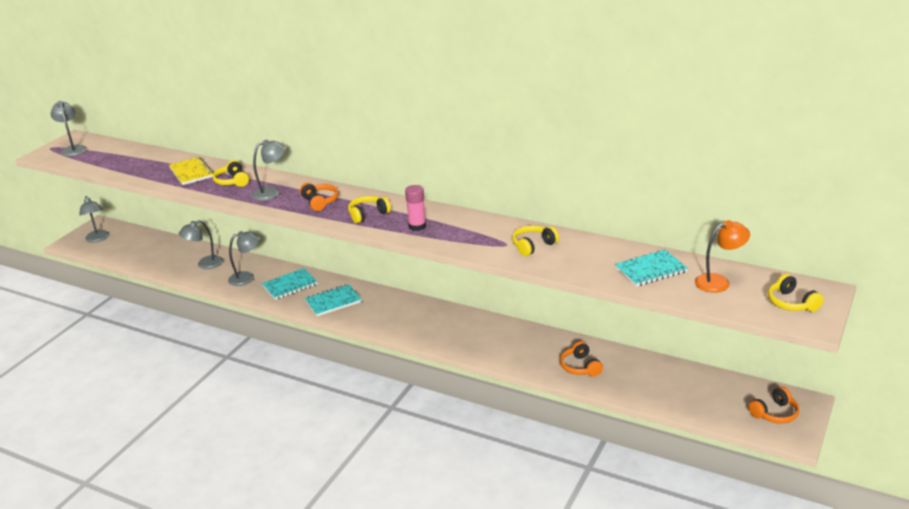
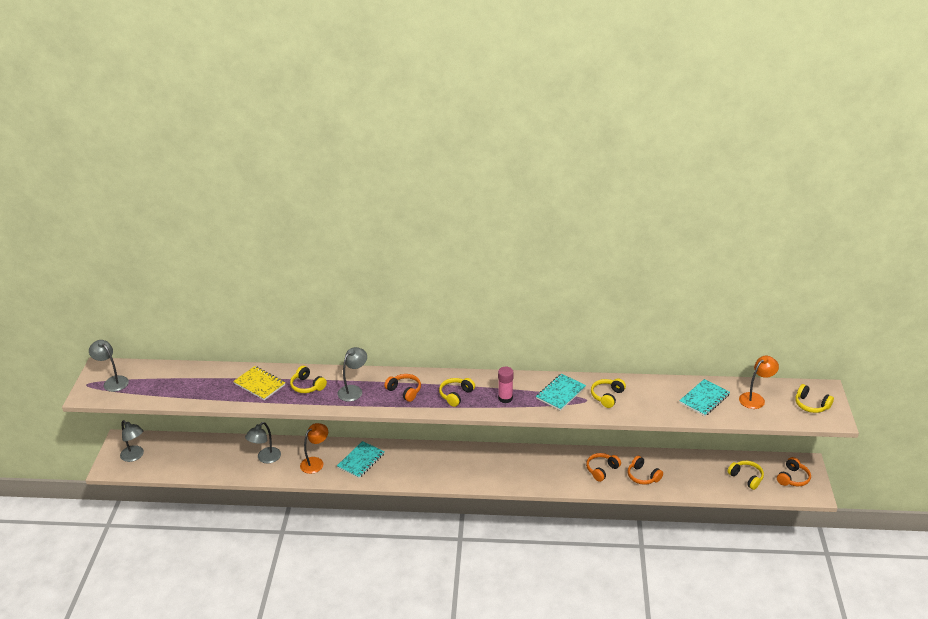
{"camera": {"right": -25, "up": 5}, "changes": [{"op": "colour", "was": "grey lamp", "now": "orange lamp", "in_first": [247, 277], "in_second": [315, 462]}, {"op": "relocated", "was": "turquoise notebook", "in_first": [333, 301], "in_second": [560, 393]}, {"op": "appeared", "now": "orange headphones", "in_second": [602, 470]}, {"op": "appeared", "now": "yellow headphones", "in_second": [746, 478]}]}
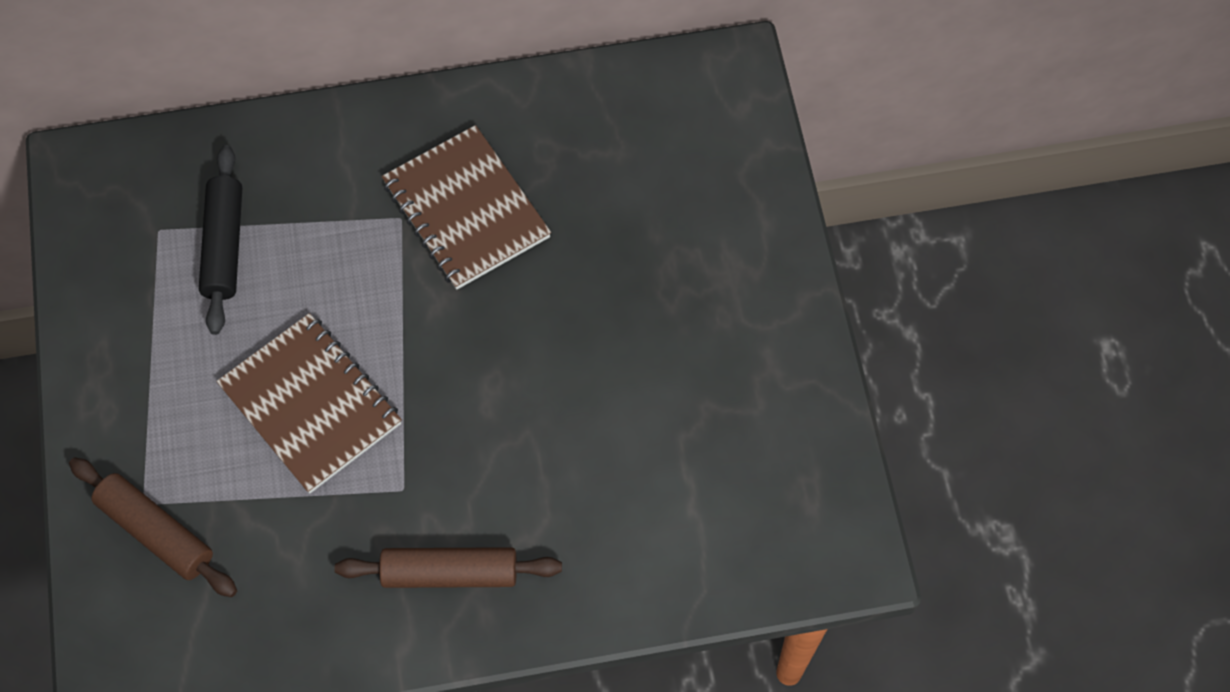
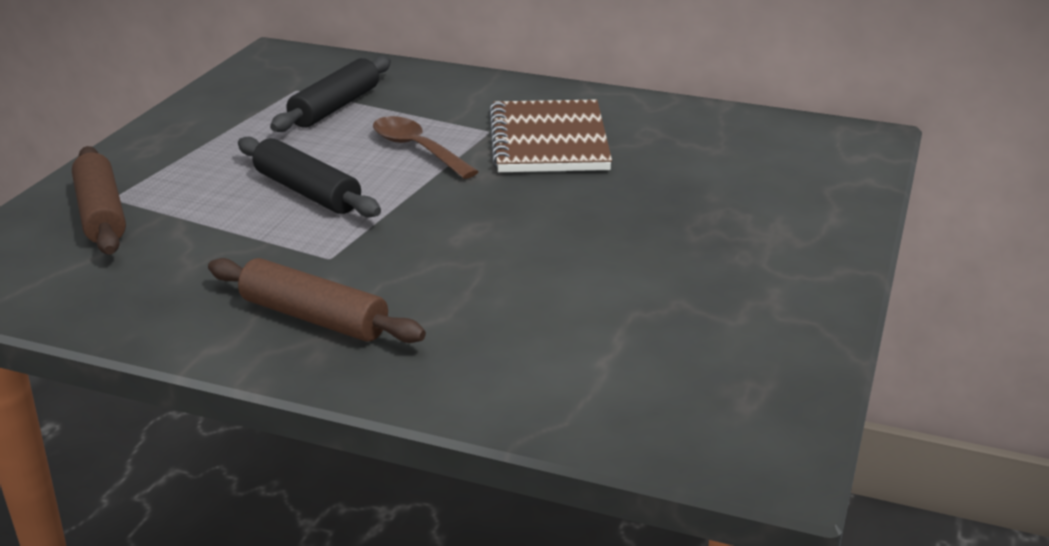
{"camera": {"right": 30, "up": -35}, "changes": [{"op": "exchanged", "was": "brown notebook", "now": "black rolling pin", "in_first": [310, 405], "in_second": [307, 192]}, {"op": "appeared", "now": "brown spoon", "in_second": [417, 149]}]}
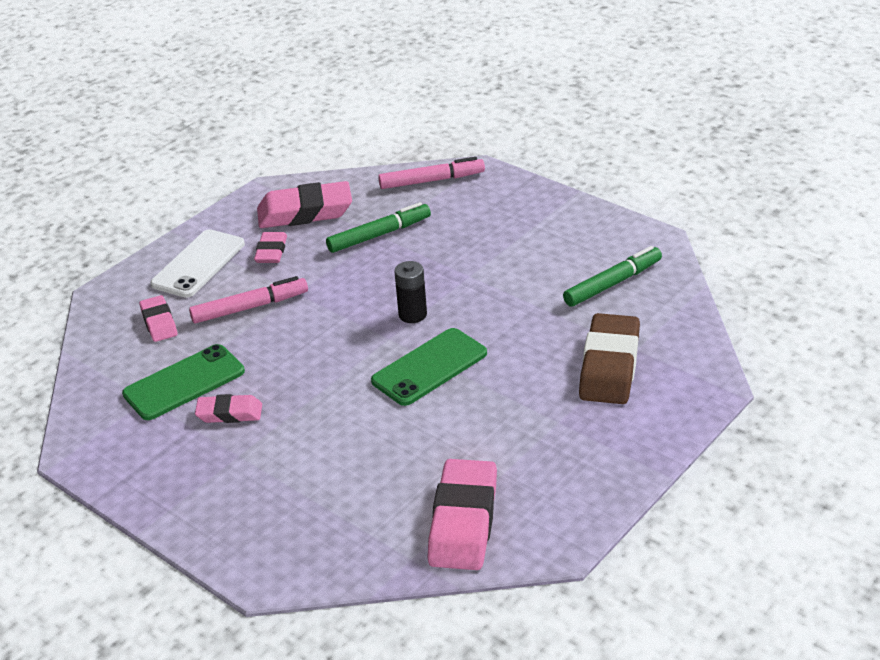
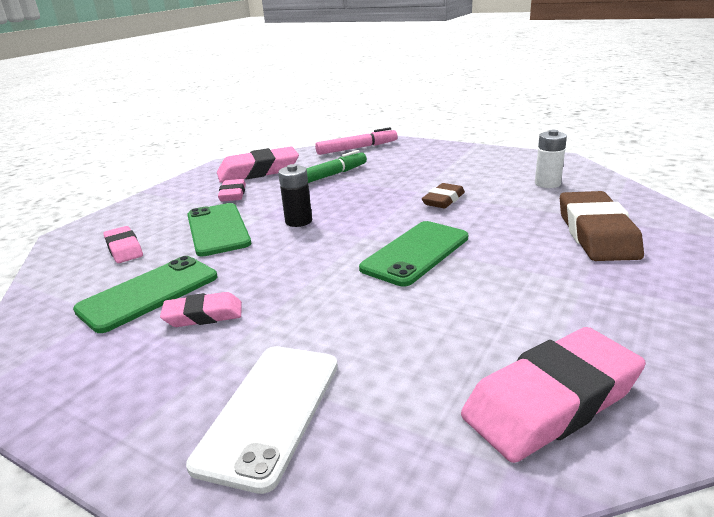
{"camera": {"right": -10, "up": -10}, "changes": [{"op": "relocated", "was": "white phone", "in_first": [198, 264], "in_second": [270, 411]}, {"op": "exchanged", "was": "pink marker", "now": "green phone", "in_first": [250, 307], "in_second": [217, 229]}, {"op": "relocated", "was": "black battery", "in_first": [412, 315], "in_second": [298, 221]}, {"op": "spun", "was": "pink eraser", "in_first": [463, 521], "in_second": [551, 401], "clockwise": 60}, {"op": "exchanged", "was": "green marker", "now": "white battery", "in_first": [612, 283], "in_second": [547, 183]}, {"op": "appeared", "now": "brown eraser", "in_second": [443, 200]}]}
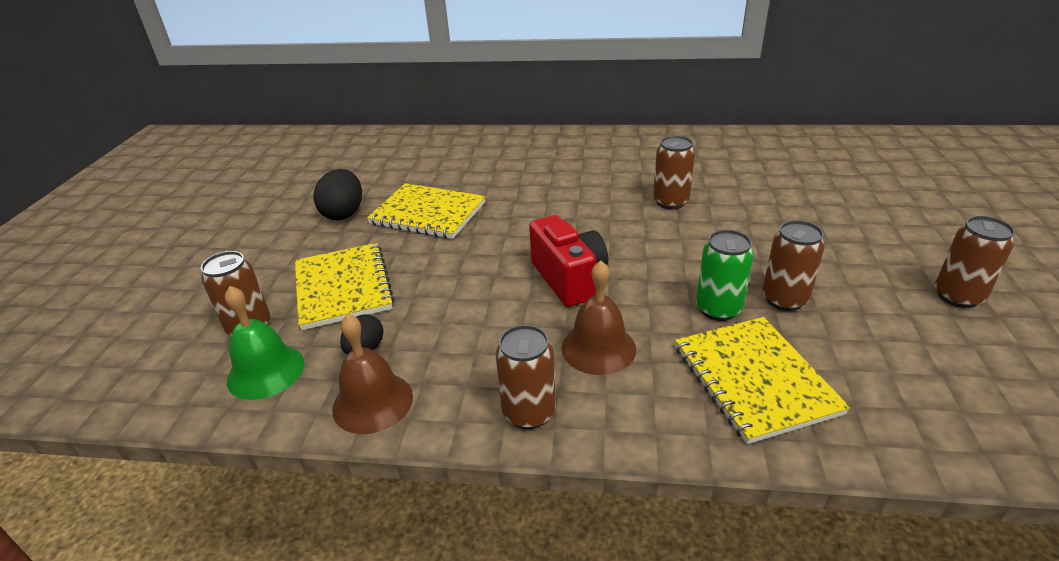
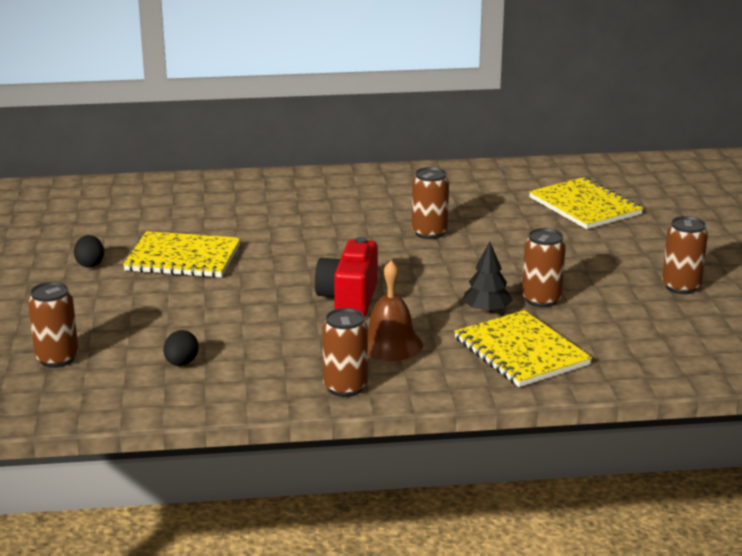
{"camera": {"right": -15, "up": -10}, "changes": [{"op": "missing", "was": "green bell", "in_first": [266, 371]}, {"op": "relocated", "was": "yellow notebook", "in_first": [343, 287], "in_second": [585, 206]}, {"op": "size", "was": "black egg", "in_first": [344, 213], "in_second": [90, 264], "ratio": 0.61}, {"op": "missing", "was": "brown bell", "in_first": [372, 402]}, {"op": "spun", "was": "red camera", "in_first": [569, 279], "in_second": [349, 300], "clockwise": -135}, {"op": "exchanged", "was": "green can", "now": "black tree", "in_first": [718, 309], "in_second": [486, 311]}]}
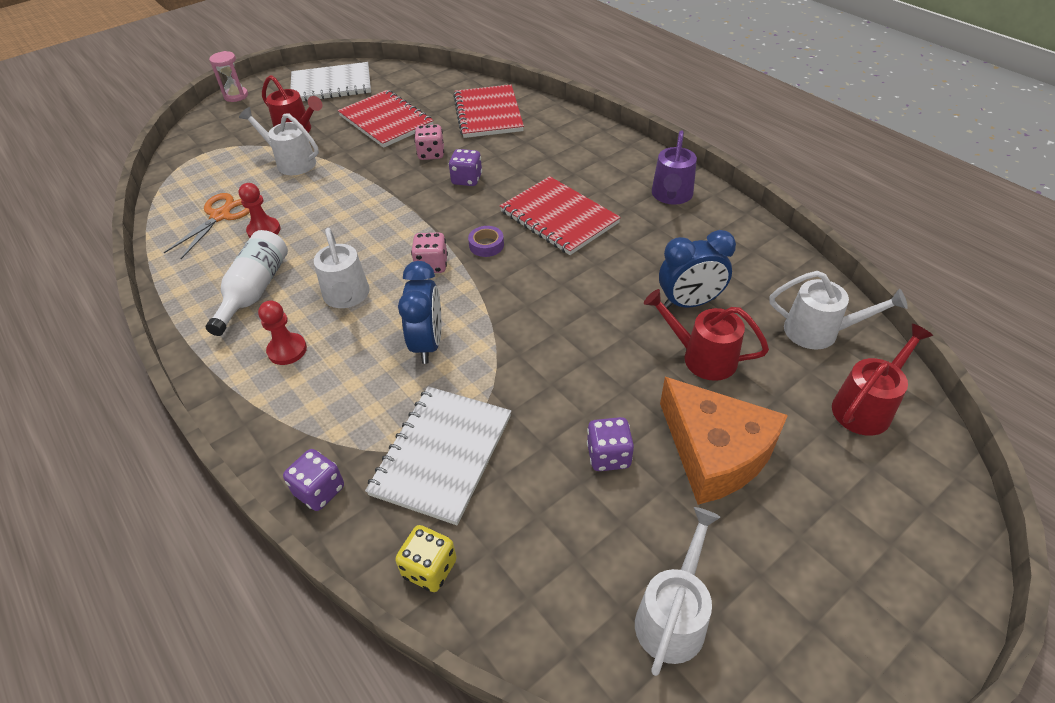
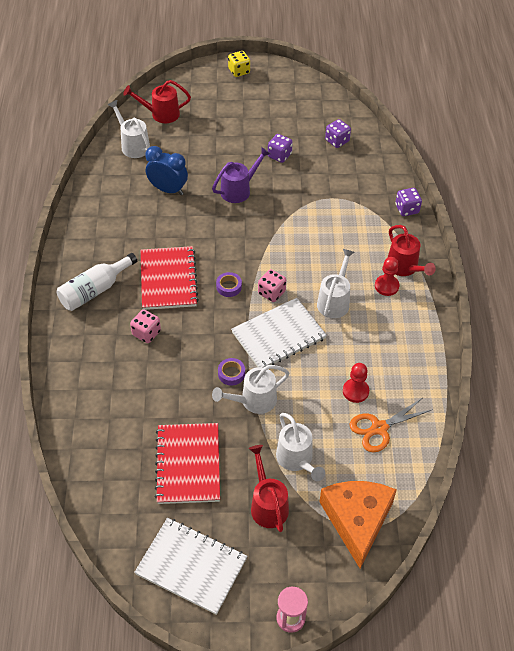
{"camera": {"right": -145, "up": 5}, "changes": [{"op": "relocated", "was": "white bottle", "in_first": [255, 290], "in_second": [95, 290]}, {"op": "relocated", "was": "white notebook", "in_first": [442, 454], "in_second": [278, 335]}, {"op": "relocated", "was": "yellow dice", "in_first": [429, 568], "in_second": [239, 71]}, {"op": "missing", "was": "blue clock", "in_first": [427, 344]}, {"op": "relocated", "was": "pink dice", "in_first": [431, 154], "in_second": [146, 333]}, {"op": "relocated", "was": "purple dice", "in_first": [467, 179], "in_second": [337, 141]}, {"op": "missing", "was": "red notebook", "in_first": [488, 113]}, {"op": "relocated", "was": "white watering can", "in_first": [673, 615], "in_second": [253, 401]}, {"op": "relocated", "was": "red watering can", "in_first": [701, 357], "in_second": [405, 268]}, {"op": "relocated", "was": "purple watering can", "in_first": [671, 196], "in_second": [239, 190]}, {"op": "relocated", "was": "orange cheese", "in_first": [715, 451], "in_second": [357, 520]}, {"op": "appeared", "now": "purple tape", "in_second": [231, 374]}]}
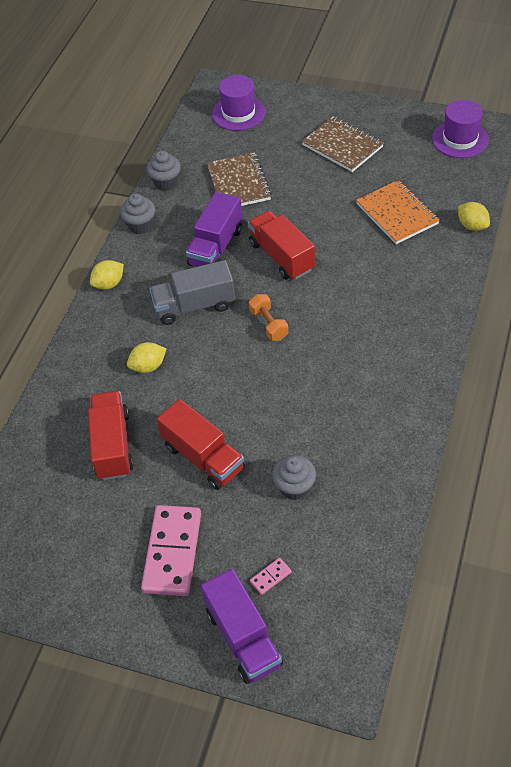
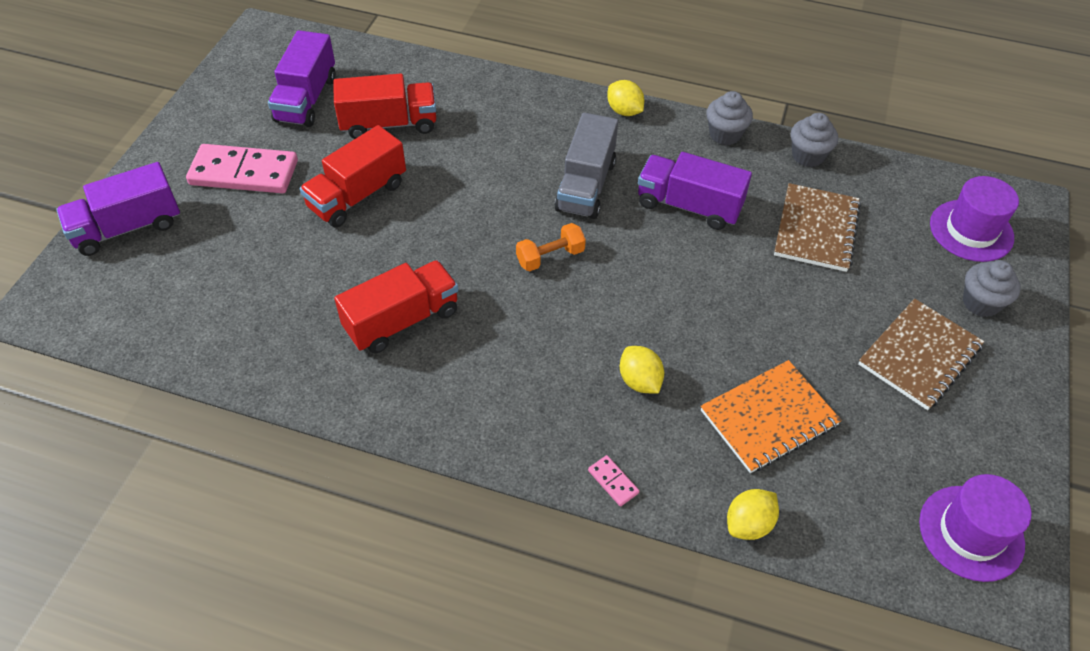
{"camera": {"right": 85, "up": 0}, "changes": [{"op": "relocated", "was": "yellow lemon", "in_first": [148, 366], "in_second": [639, 381]}, {"op": "spun", "was": "grey truck", "in_first": [194, 306], "in_second": [586, 186], "clockwise": -150}, {"op": "spun", "was": "brown notebook", "in_first": [238, 183], "in_second": [816, 229], "clockwise": -60}, {"op": "relocated", "was": "red truck", "in_first": [281, 256], "in_second": [402, 320]}, {"op": "relocated", "was": "pink domino", "in_first": [270, 577], "in_second": [613, 482]}, {"op": "relocated", "was": "grey cupcake", "in_first": [294, 487], "in_second": [980, 303]}, {"op": "appeared", "now": "purple truck", "in_second": [306, 99]}]}
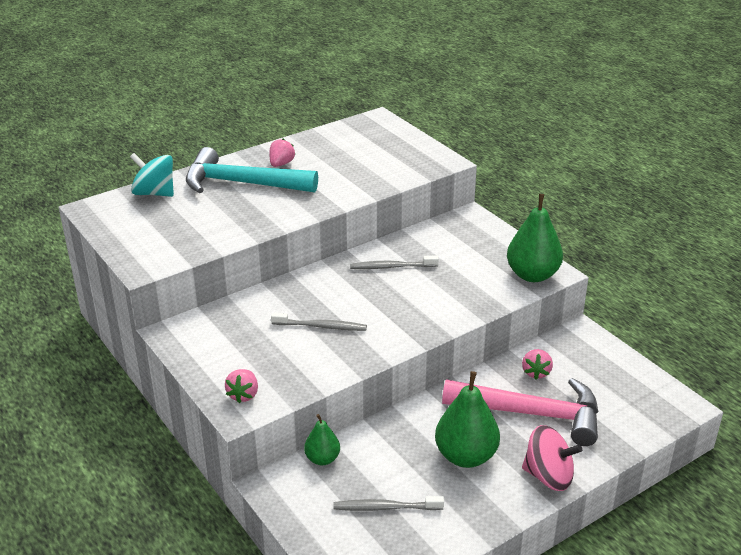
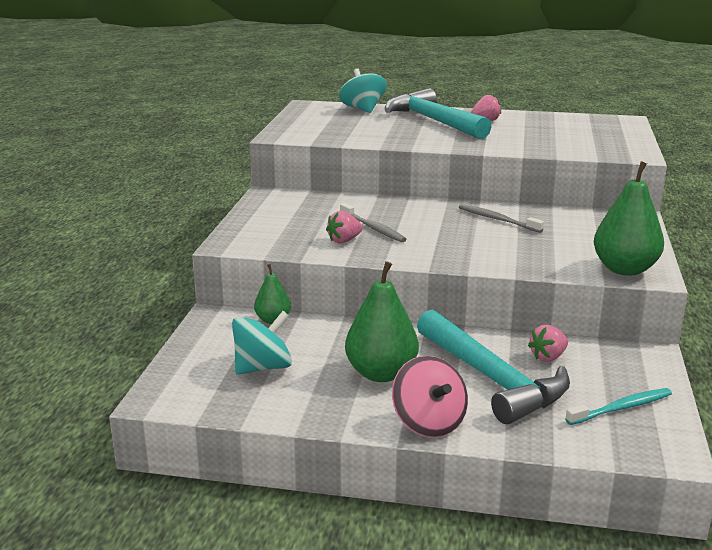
{"camera": {"right": 45, "up": -10}, "changes": [{"op": "relocated", "was": "pink strawberry", "in_first": [243, 395], "in_second": [344, 241]}, {"op": "exchanged", "was": "grey toothbrush", "now": "turquoise spinning top", "in_first": [385, 507], "in_second": [263, 367]}, {"op": "colour", "was": "pink hammer", "now": "turquoise hammer", "in_first": [531, 414], "in_second": [491, 379]}, {"op": "appeared", "now": "turquoise toothbrush", "in_second": [621, 408]}]}
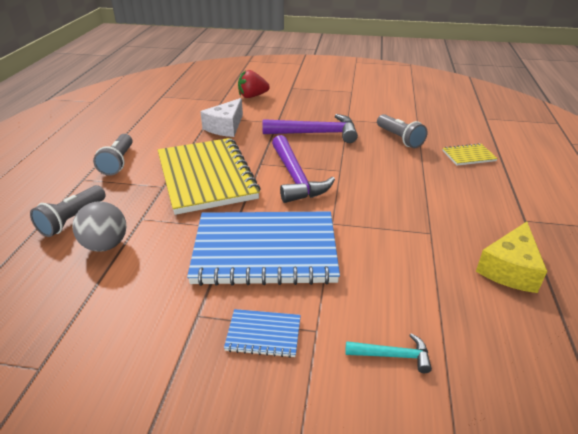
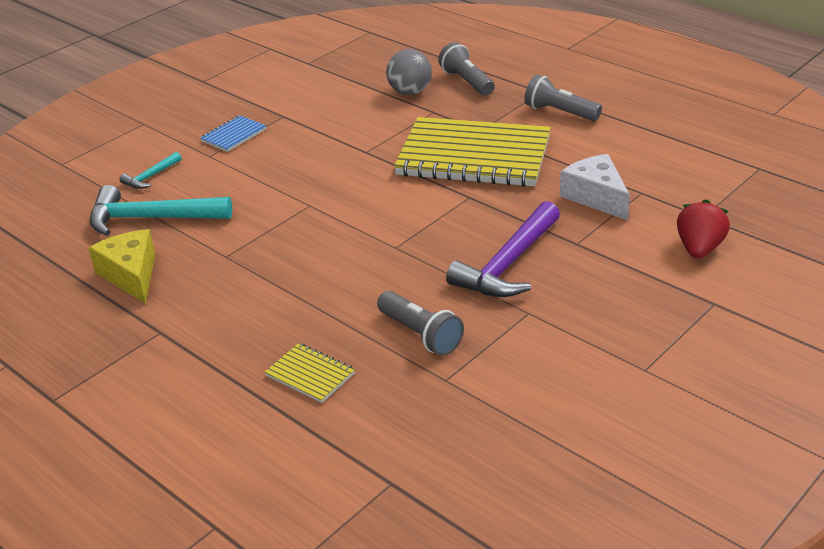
{"camera": {"right": 125, "up": 0}, "changes": [{"op": "missing", "was": "blue notebook", "in_first": [265, 250]}, {"op": "missing", "was": "purple hammer", "in_first": [295, 177]}, {"op": "spun", "was": "grey flashlight", "in_first": [399, 138], "in_second": [420, 334], "clockwise": -135}, {"op": "spun", "was": "yellow notebook", "in_first": [468, 156], "in_second": [310, 375], "clockwise": -75}, {"op": "appeared", "now": "turquoise hammer", "in_second": [151, 219]}]}
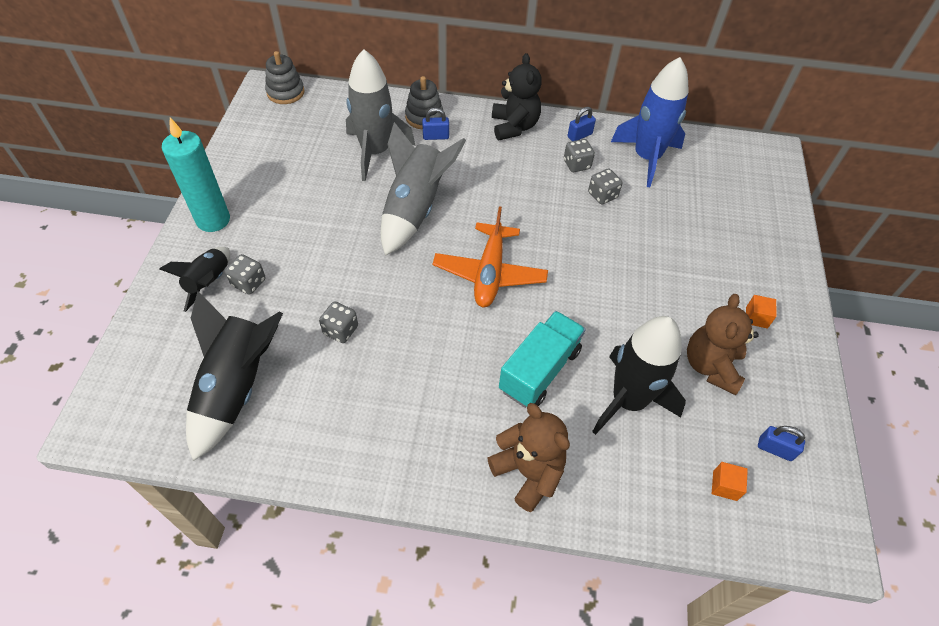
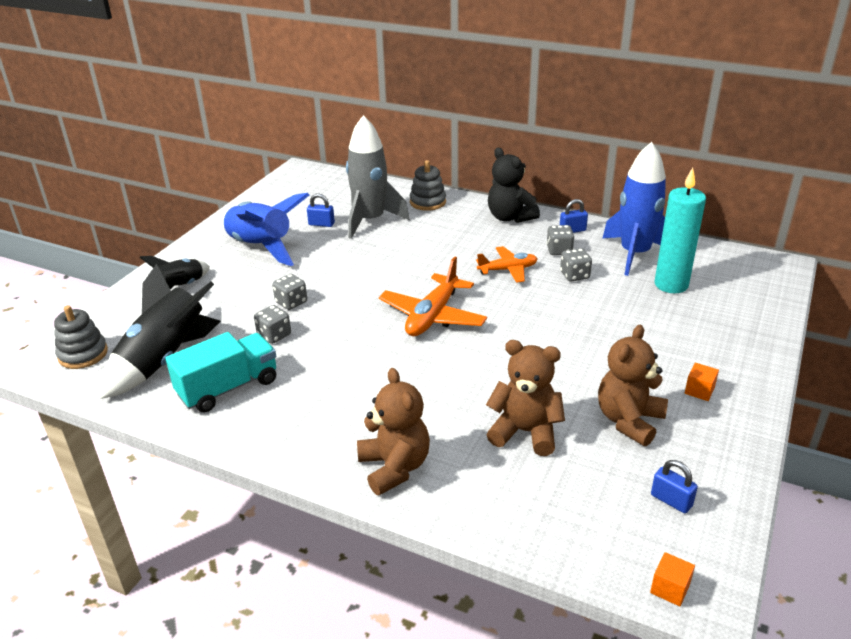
{"camera": {"right": 20, "up": -20}, "changes": [{"op": "relocated", "was": "turquoise candle", "in_first": [213, 220], "in_second": [671, 285]}, {"op": "relocated", "was": "grey dice", "in_first": [249, 283], "in_second": [291, 302]}, {"op": "relocated", "was": "grey stacking toy", "in_first": [285, 92], "in_second": [83, 354]}, {"op": "missing", "was": "grey rocket", "in_first": [415, 209]}, {"op": "relocated", "was": "blue padlock", "in_first": [436, 136], "in_second": [321, 224]}, {"op": "spun", "was": "black teddy bear", "in_first": [514, 126], "in_second": [510, 217], "clockwise": 135}, {"op": "relocated", "was": "turquoise truck", "in_first": [539, 370], "in_second": [228, 388]}, {"op": "exchanged", "was": "black rocket", "now": "brown teddy bear", "in_first": [628, 400], "in_second": [525, 432]}, {"op": "relocated", "was": "orange cube", "in_first": [724, 485], "in_second": [670, 588]}, {"op": "appeared", "now": "blue rocket", "in_second": [261, 247]}, {"op": "appeared", "now": "orange plane", "in_second": [508, 270]}]}
